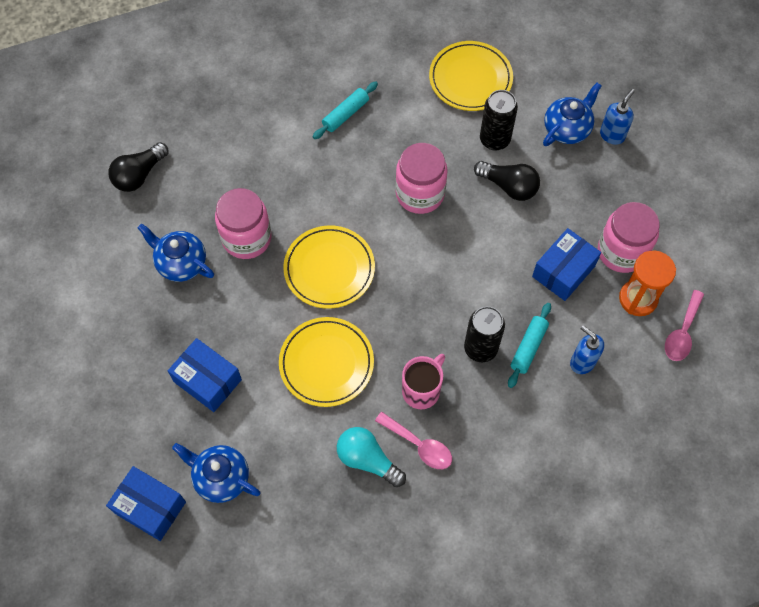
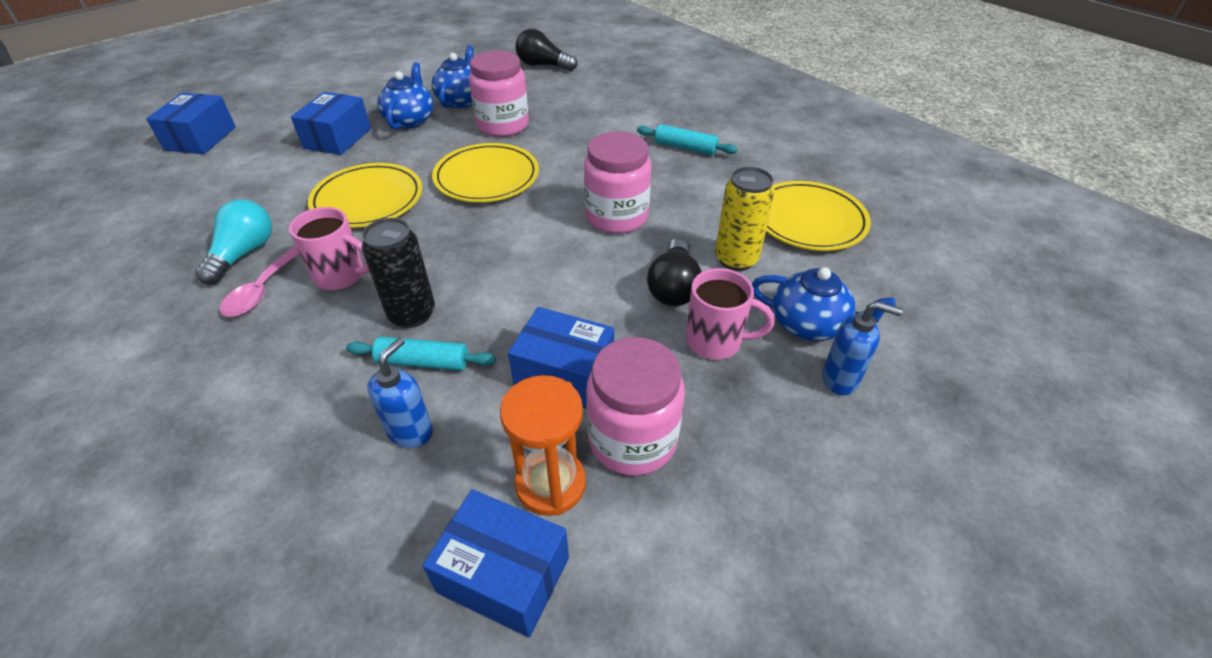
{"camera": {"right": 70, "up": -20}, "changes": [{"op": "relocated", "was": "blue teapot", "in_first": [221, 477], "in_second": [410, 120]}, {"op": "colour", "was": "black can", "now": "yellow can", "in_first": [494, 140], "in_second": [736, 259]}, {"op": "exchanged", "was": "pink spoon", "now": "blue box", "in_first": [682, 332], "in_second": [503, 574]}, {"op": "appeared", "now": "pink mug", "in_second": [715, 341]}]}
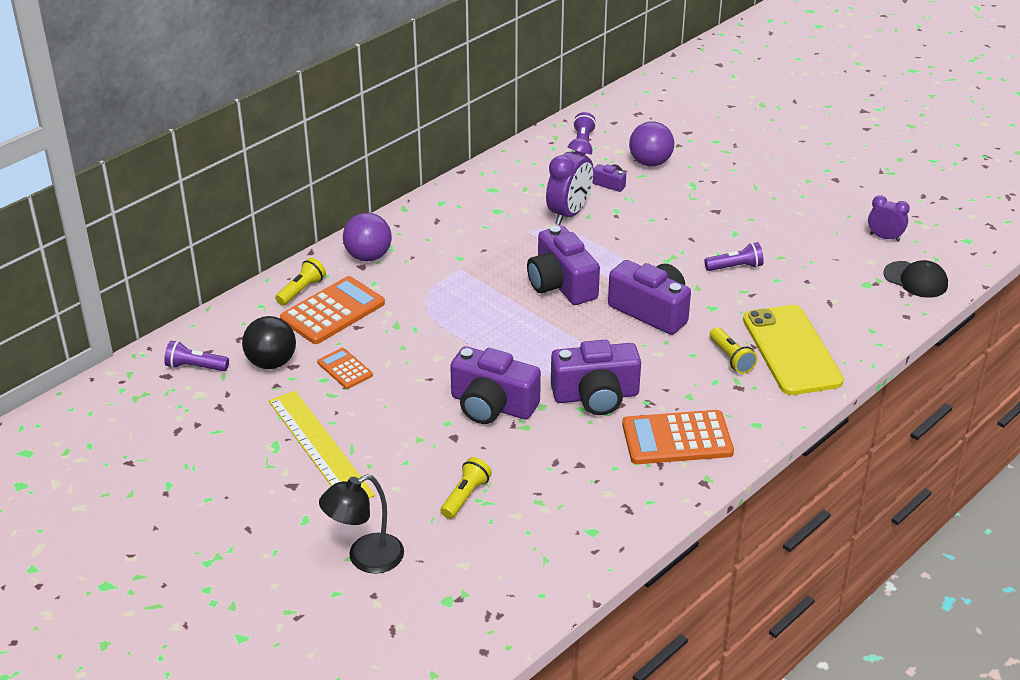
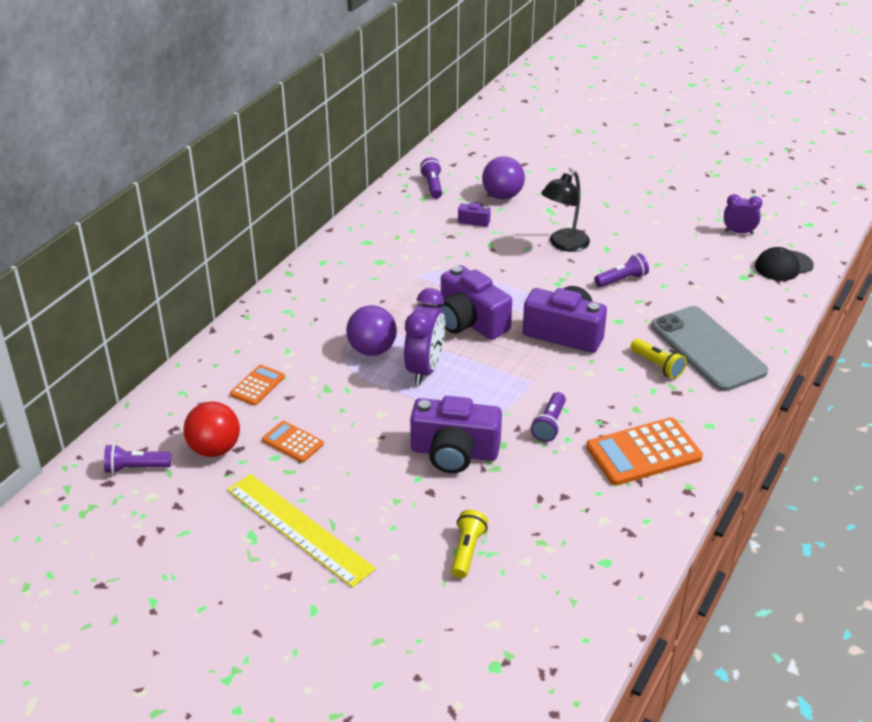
{"camera": {"right": -15, "up": 0}, "changes": [{"op": "colour", "was": "black ball", "now": "red ball", "in_first": [271, 363], "in_second": [214, 449]}, {"op": "missing", "was": "yellow flashlight", "in_first": [301, 290]}, {"op": "size", "was": "orange calculator", "in_first": [333, 311], "in_second": [257, 385], "ratio": 0.55}, {"op": "relocated", "was": "black lamp", "in_first": [365, 558], "in_second": [563, 244]}, {"op": "relocated", "was": "purple ball", "in_first": [368, 256], "in_second": [372, 350]}, {"op": "relocated", "was": "purple clock", "in_first": [569, 213], "in_second": [425, 369]}, {"op": "exchanged", "was": "purple camera", "now": "purple flashlight", "in_first": [596, 396], "in_second": [549, 425]}, {"op": "colour", "was": "yellow phone", "now": "grey phone", "in_first": [791, 350], "in_second": [707, 349]}, {"op": "spun", "was": "black cap", "in_first": [915, 280], "in_second": [783, 266], "clockwise": 135}]}
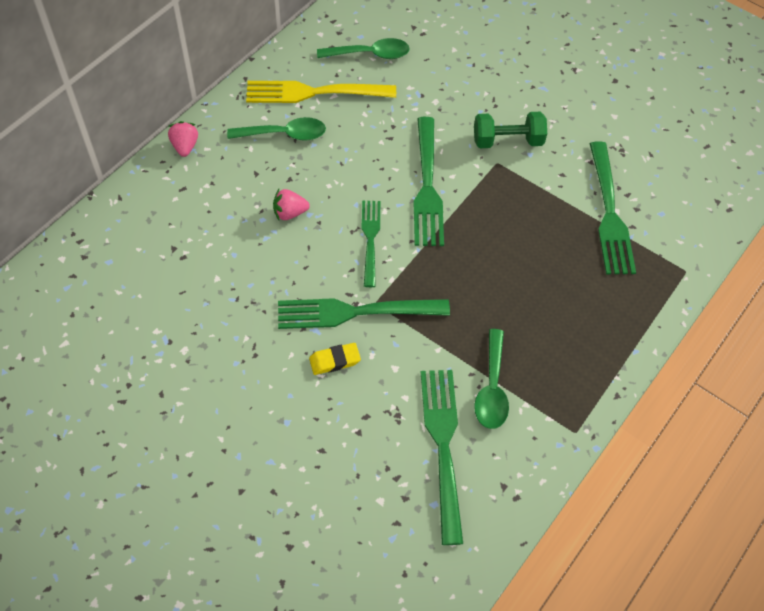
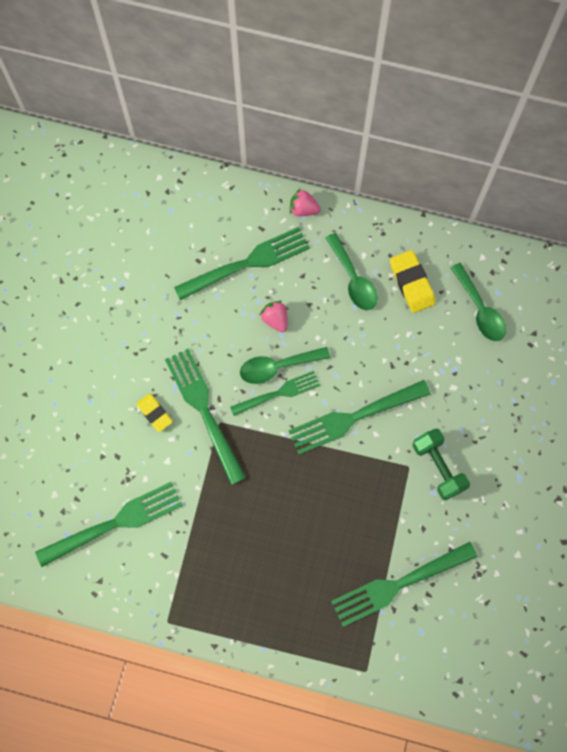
{"camera": {"right": 70, "up": 15}, "changes": [{"op": "spun", "was": "pink strawberry", "in_first": [185, 146], "in_second": [303, 209], "clockwise": -135}, {"op": "exchanged", "was": "yellow fork", "now": "yellow eraser", "in_first": [315, 92], "in_second": [411, 283]}, {"op": "relocated", "was": "green spoon", "in_first": [492, 388], "in_second": [277, 367]}, {"op": "appeared", "now": "green fork", "in_second": [246, 264]}]}
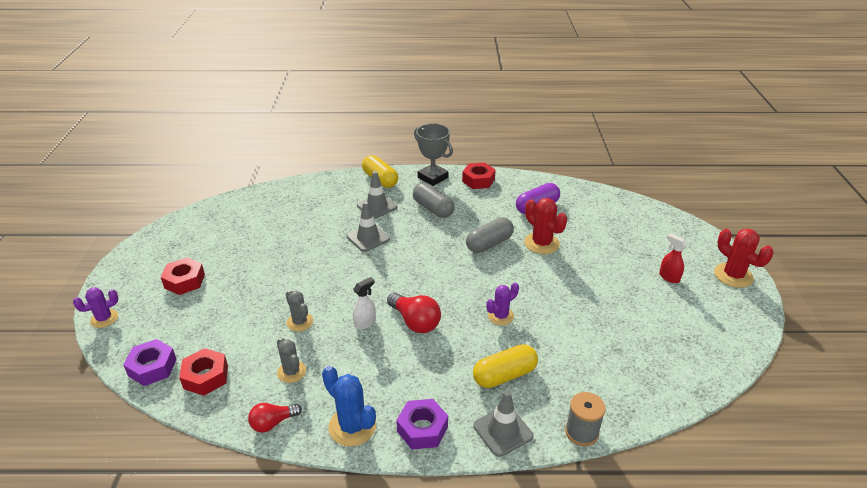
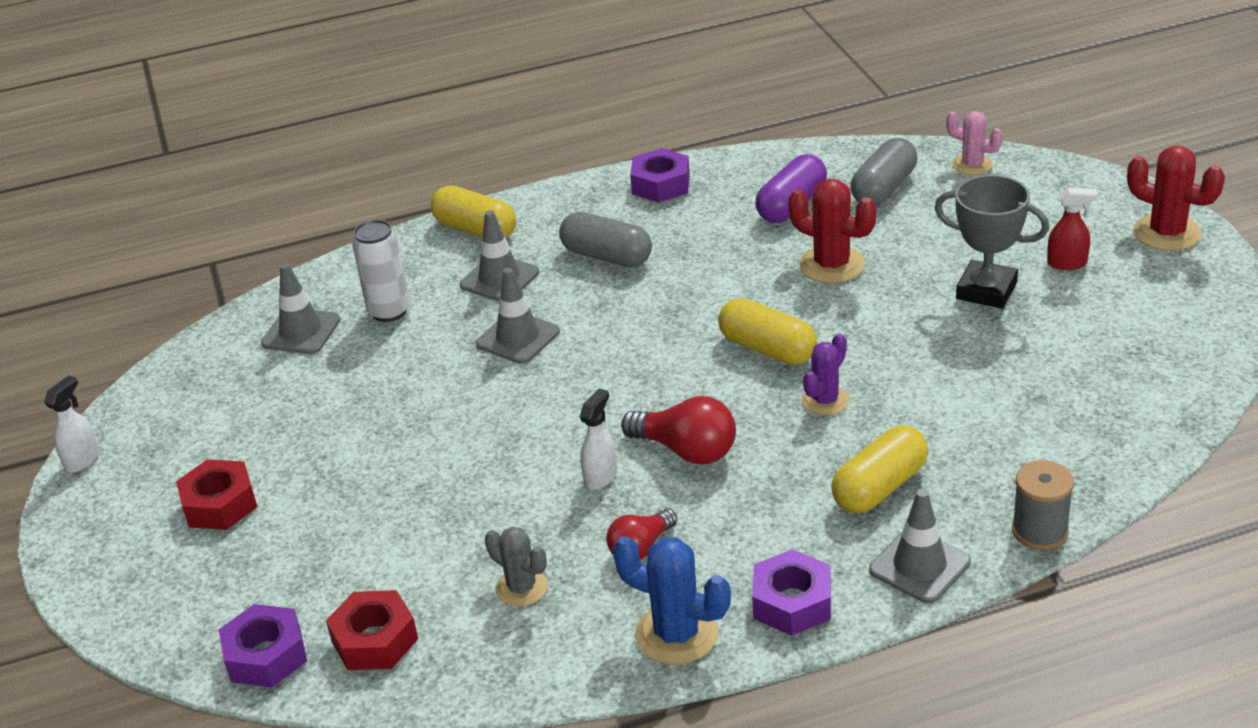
{"camera": {"right": -15, "up": 0}, "changes": [{"op": "missing", "was": "purple cactus", "in_first": [104, 318]}, {"op": "relocated", "was": "red light bulb", "in_first": [273, 423], "in_second": [640, 548]}, {"op": "missing", "was": "grey cactus", "in_first": [300, 322]}, {"op": "relocated", "was": "grey trophy", "in_first": [433, 177], "in_second": [986, 290]}, {"op": "colour", "was": "red nut", "now": "purple nut", "in_first": [478, 180], "in_second": [661, 184]}, {"op": "relocated", "was": "grey capsule", "in_first": [489, 244], "in_second": [883, 188]}, {"op": "spun", "was": "red spray bottle", "in_first": [669, 277], "in_second": [1067, 263], "clockwise": 150}, {"op": "appeared", "now": "white spray bottle", "in_second": [82, 460]}, {"op": "appeared", "now": "grey traffic cone", "in_second": [301, 332]}, {"op": "appeared", "now": "white can", "in_second": [389, 311]}, {"op": "appeared", "now": "yellow capsule", "in_second": [768, 349]}, {"op": "appeared", "now": "pink cactus", "in_second": [972, 165]}]}
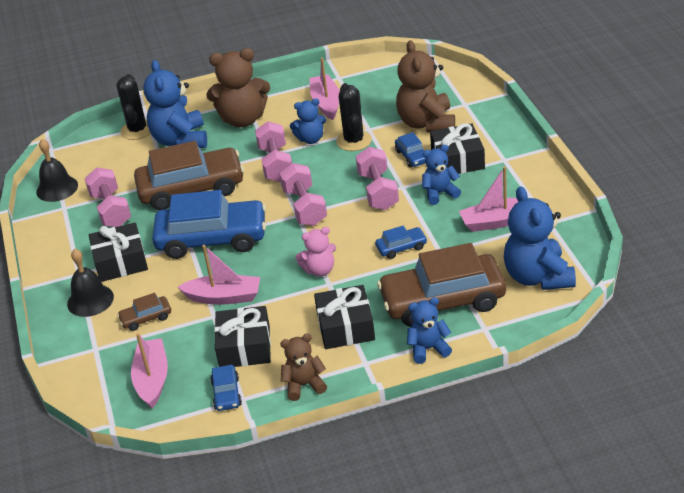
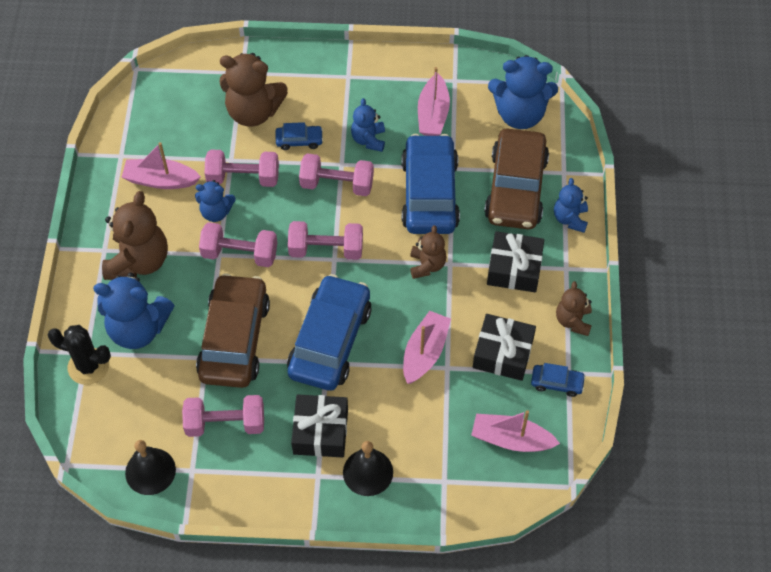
{"camera": {"right": -75, "up": 20}, "changes": [{"op": "missing", "was": "brown car", "in_first": [146, 318]}, {"op": "spun", "was": "blue teddy bear", "in_first": [310, 139], "in_second": [216, 212], "clockwise": 90}, {"op": "colour", "was": "pink teddy bear", "now": "brown teddy bear", "in_first": [319, 270], "in_second": [427, 265]}, {"op": "exchanged", "was": "black cactus", "now": "pink dumbbell", "in_first": [354, 141], "in_second": [243, 178]}, {"op": "size", "was": "blue car", "in_first": [401, 247], "in_second": [429, 194], "ratio": 2.32}, {"op": "missing", "was": "black gift", "in_first": [457, 160]}]}
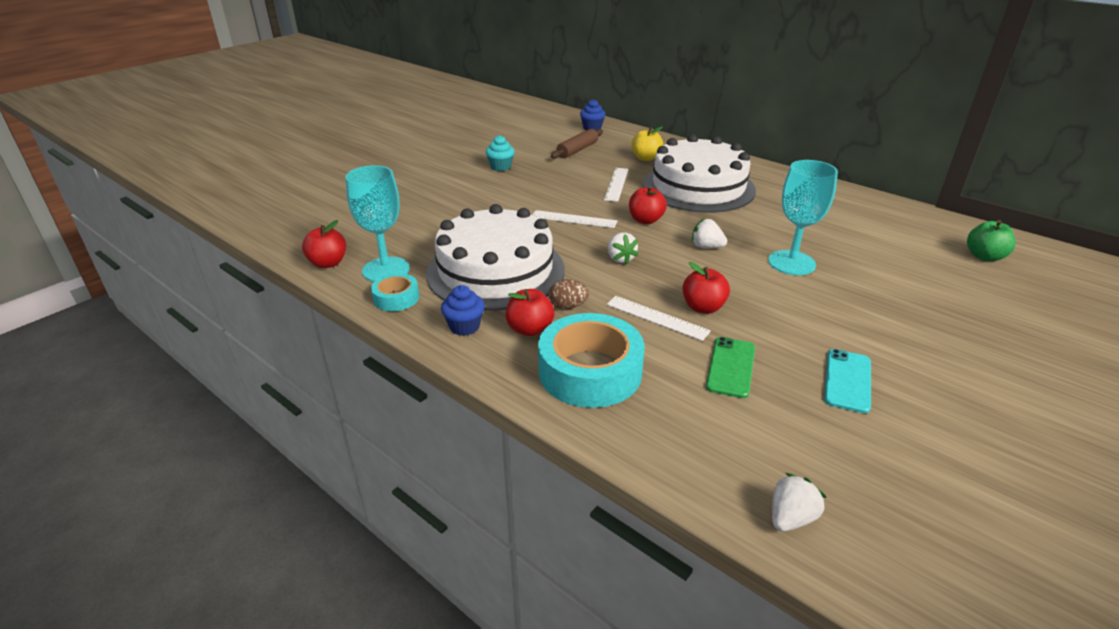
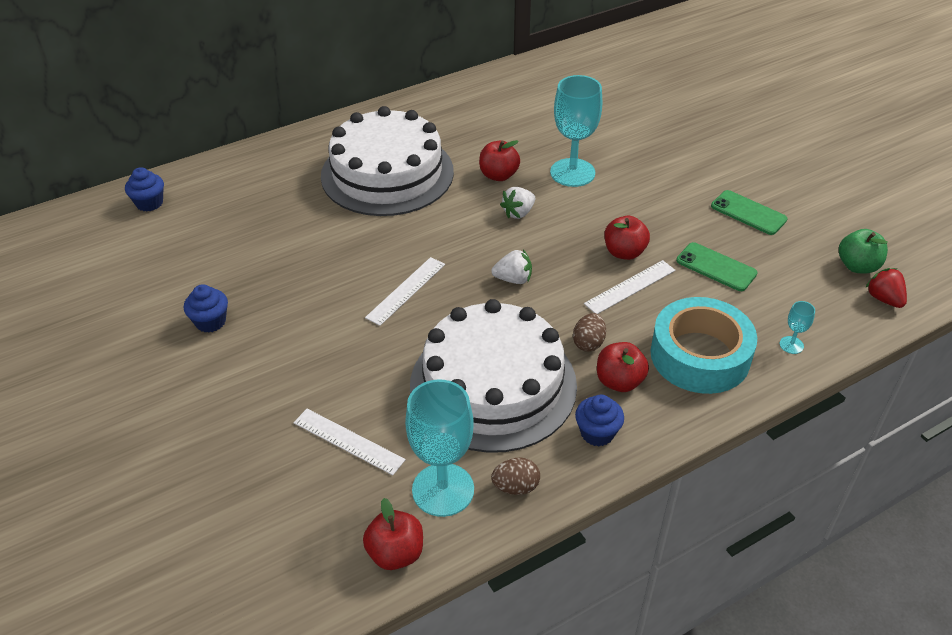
{"camera": {"right": -70, "up": 10}, "changes": [{"op": "exchanged", "was": "turquoise tape", "now": "brown egg", "in_first": [396, 298], "in_second": [515, 487]}, {"op": "colour", "was": "turquoise cupcake", "now": "blue cupcake", "in_first": [500, 167], "in_second": [210, 322]}, {"op": "missing", "was": "brown rolling pin", "in_first": [577, 150]}, {"op": "relocated", "was": "white ruler", "in_first": [616, 184], "in_second": [348, 441]}, {"op": "relocated", "was": "red apple", "in_first": [645, 220], "in_second": [498, 175]}, {"op": "missing", "was": "yellow apple", "in_first": [646, 158]}, {"op": "colour", "was": "white strawberry", "now": "red strawberry", "in_first": [790, 518], "in_second": [884, 299]}, {"op": "colour", "was": "turquoise phone", "now": "green phone", "in_first": [847, 380], "in_second": [748, 213]}, {"op": "relocated", "was": "green apple", "in_first": [984, 256], "in_second": [857, 266]}, {"op": "appeared", "now": "turquoise goblet", "in_second": [791, 345]}]}
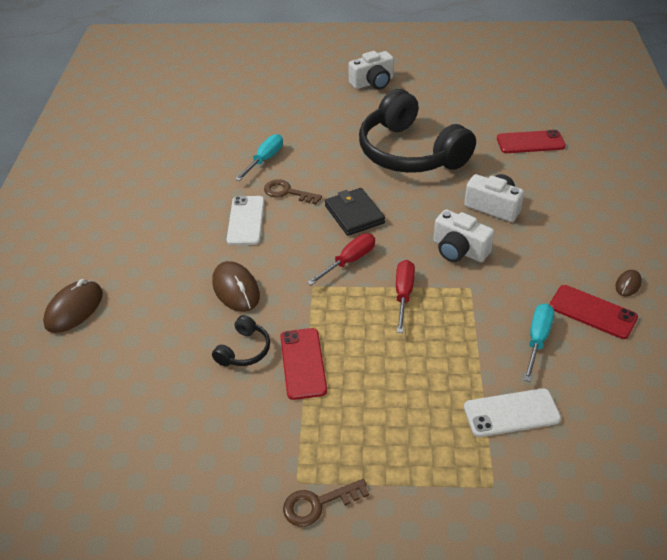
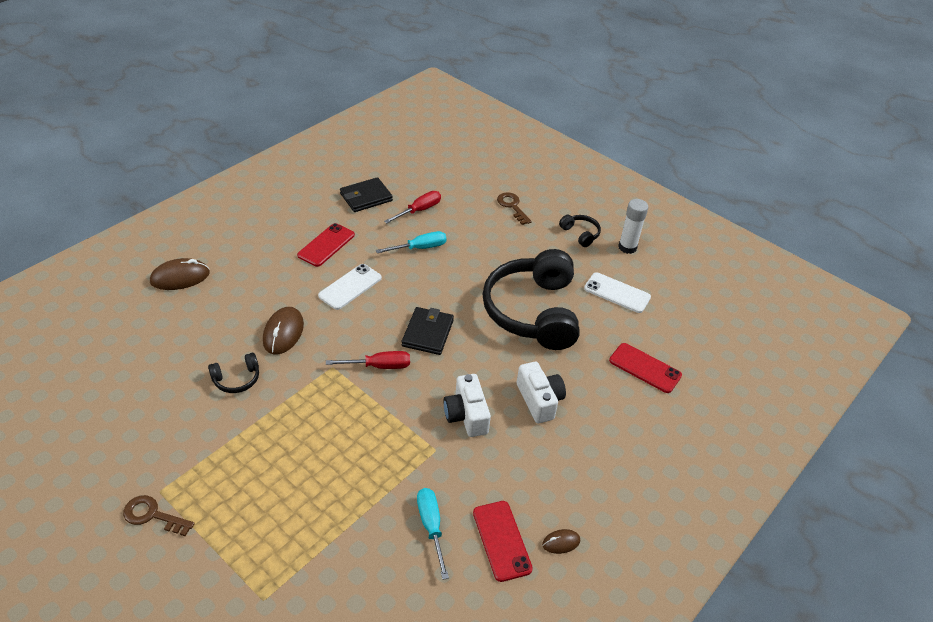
{"camera": {"right": 35, "up": 0}, "changes": [{"op": "relocated", "was": "brown key", "in_first": [287, 192], "in_second": [512, 206]}, {"op": "relocated", "was": "red phone", "in_first": [303, 363], "in_second": [326, 245]}, {"op": "exchanged", "was": "white camera", "now": "black headphones", "in_first": [373, 83], "in_second": [580, 234]}, {"op": "relocated", "was": "red screwdriver", "in_first": [403, 294], "in_second": [419, 210]}, {"op": "relocated", "was": "white phone", "in_first": [511, 413], "in_second": [617, 293]}, {"op": "spun", "was": "turquoise screwdriver", "in_first": [537, 339], "in_second": [431, 526], "clockwise": -75}, {"op": "appeared", "now": "black wallet", "in_second": [366, 197]}, {"op": "appeared", "now": "white glue stick", "in_second": [627, 247]}]}
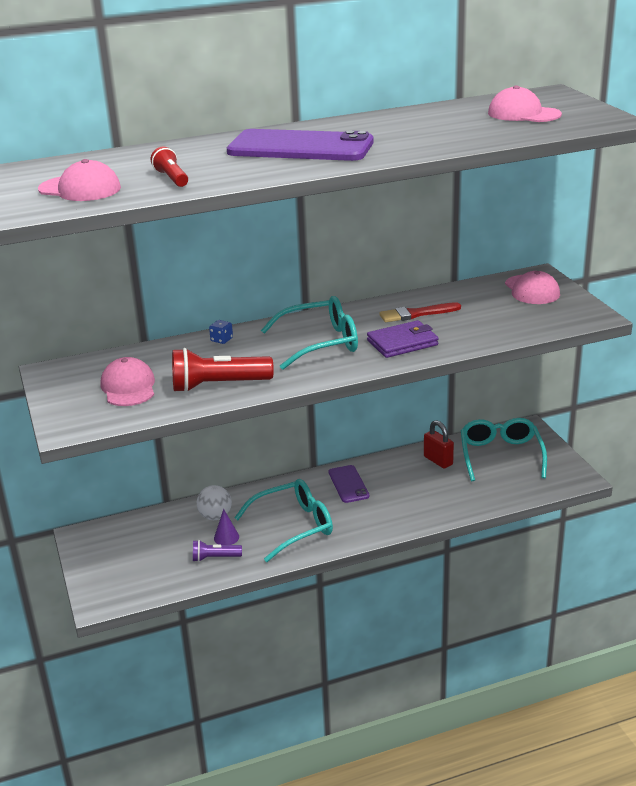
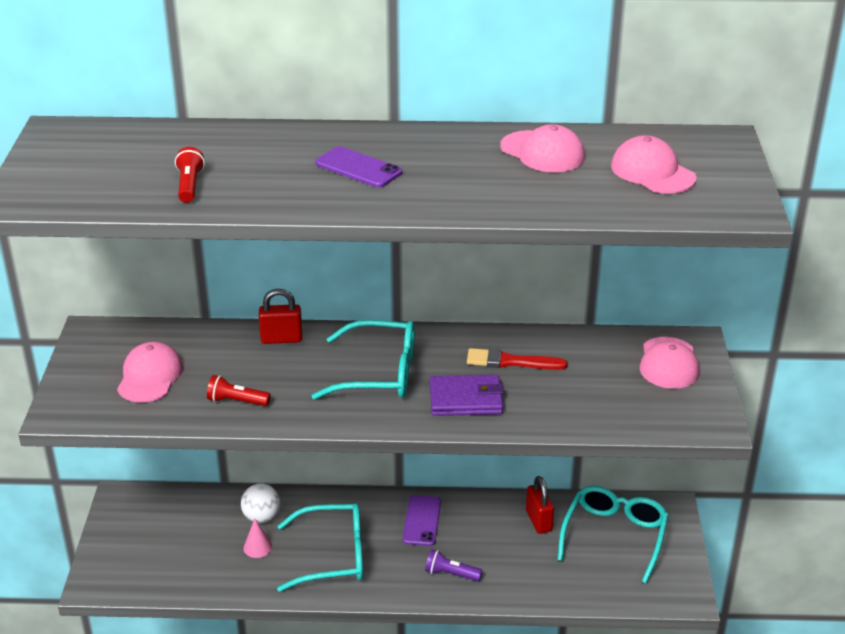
{"camera": {"right": 20, "up": 5}, "changes": [{"op": "relocated", "was": "pink cap", "in_first": [80, 189], "in_second": [542, 152]}, {"op": "size", "was": "red flashlight", "in_first": [218, 385], "in_second": [236, 401], "ratio": 0.54}, {"op": "relocated", "was": "purple flashlight", "in_first": [215, 558], "in_second": [451, 574]}, {"op": "exchanged", "was": "blue dice", "now": "red padlock", "in_first": [221, 340], "in_second": [281, 339]}, {"op": "colour", "was": "purple cone", "now": "pink cone", "in_first": [226, 537], "in_second": [257, 547]}, {"op": "size", "was": "purple phone", "in_first": [300, 147], "in_second": [358, 168], "ratio": 0.52}]}
